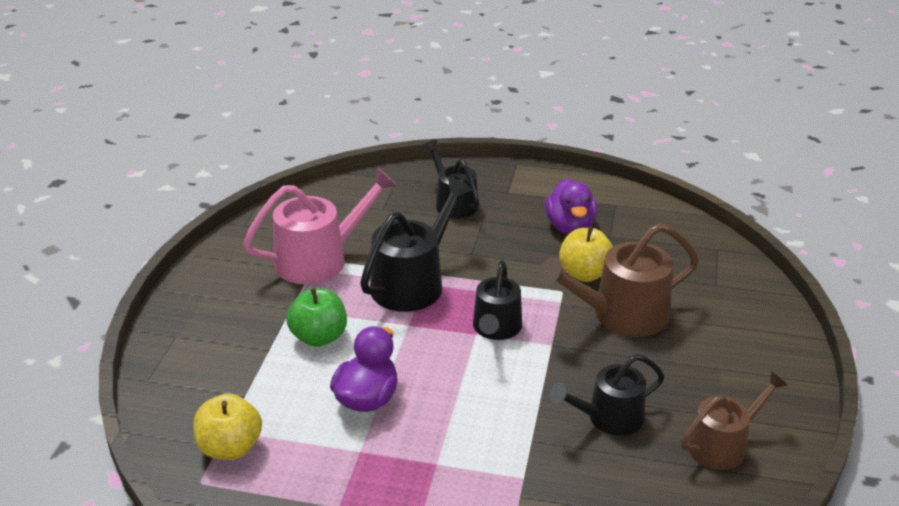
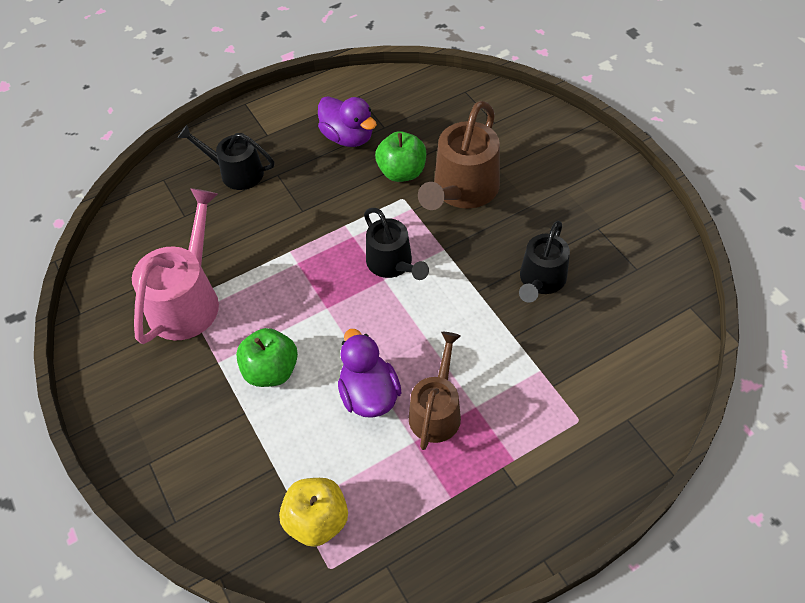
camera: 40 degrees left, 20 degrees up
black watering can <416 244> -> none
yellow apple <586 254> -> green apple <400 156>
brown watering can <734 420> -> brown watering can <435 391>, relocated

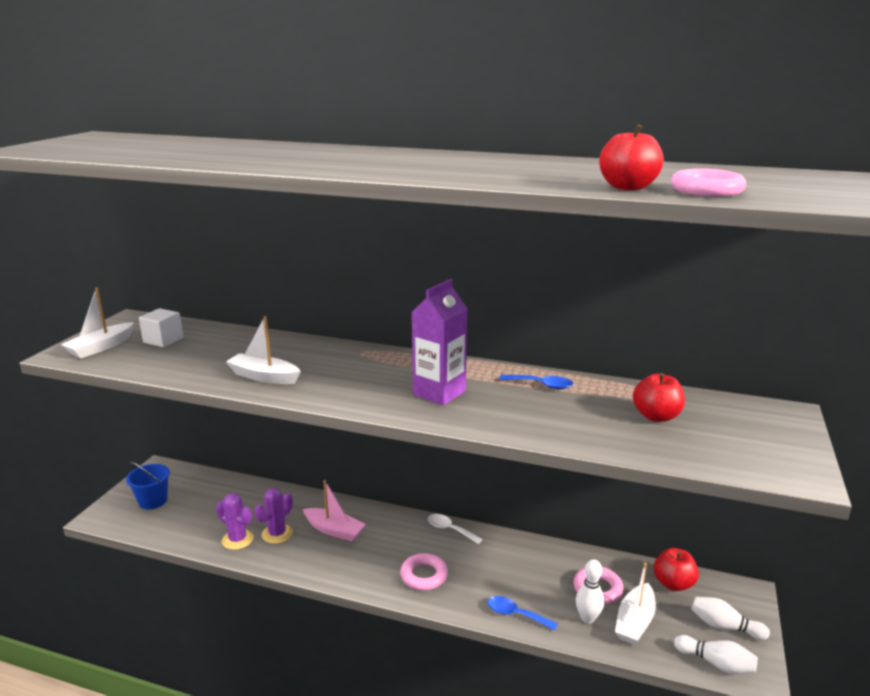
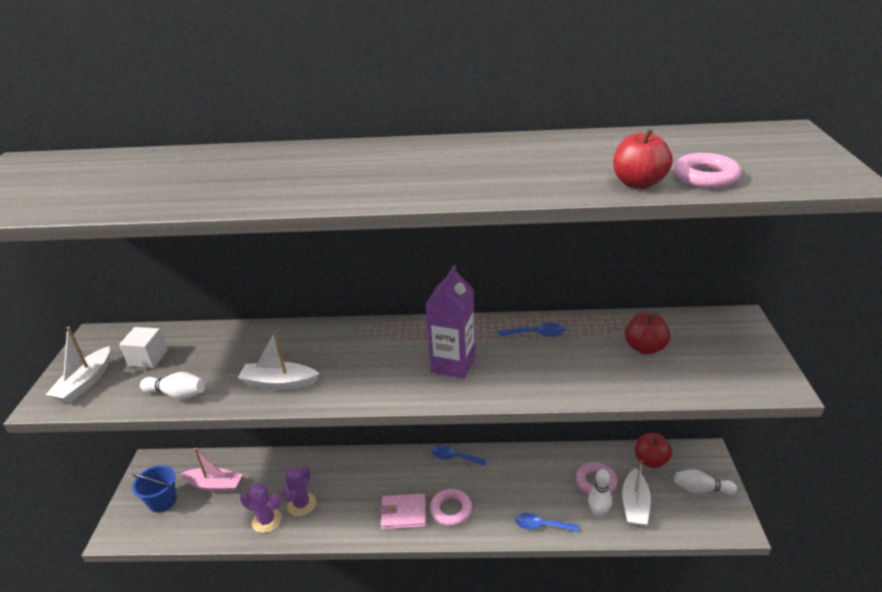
camera: 15 degrees left, 10 degrees up
pink boat <334 510> -> pink boat <211 470>, relocated
white spoon <455 529> -> blue spoon <459 455>
white bowling pin <716 654> -> white bowling pin <172 386>, relocated
none -> pink wallet <403 511>

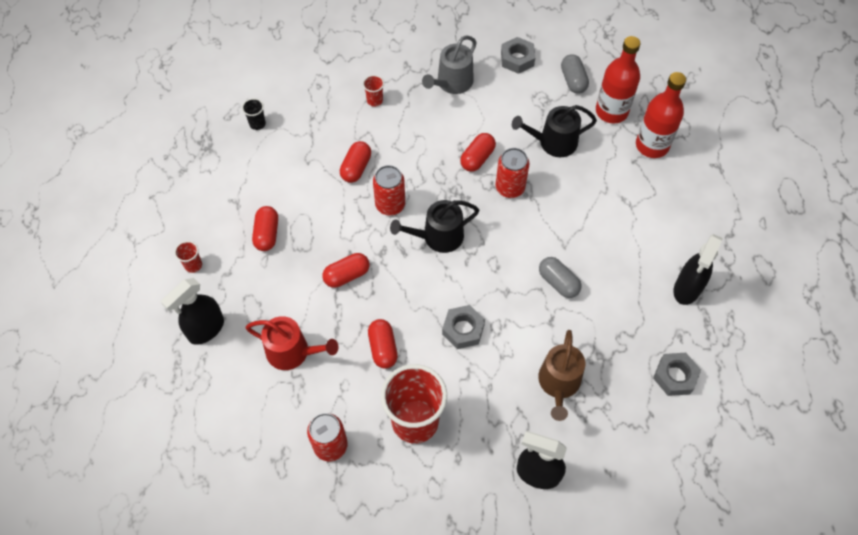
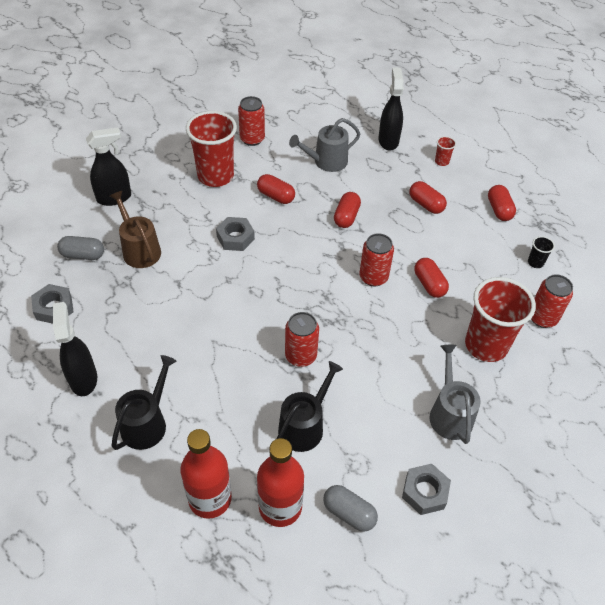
camera: 135 degrees right, 10 degrees down
red watering can <292 343> -> grey watering can <324 145>
red cup <373 91> -> red cup <500 319>, x2.42
black watering can <434 226> -> black watering can <144 402>, relocated
red capsule <478 152> -> red capsule <502 203>, relocated
grey capsule <560 277> -> grey capsule <80 248>, relocated
none -> red can <552 301>

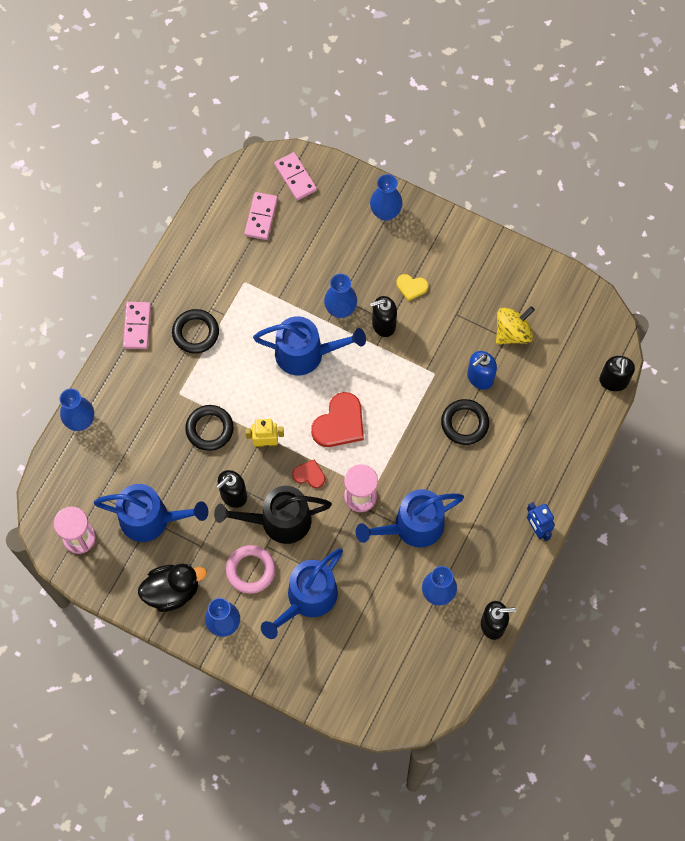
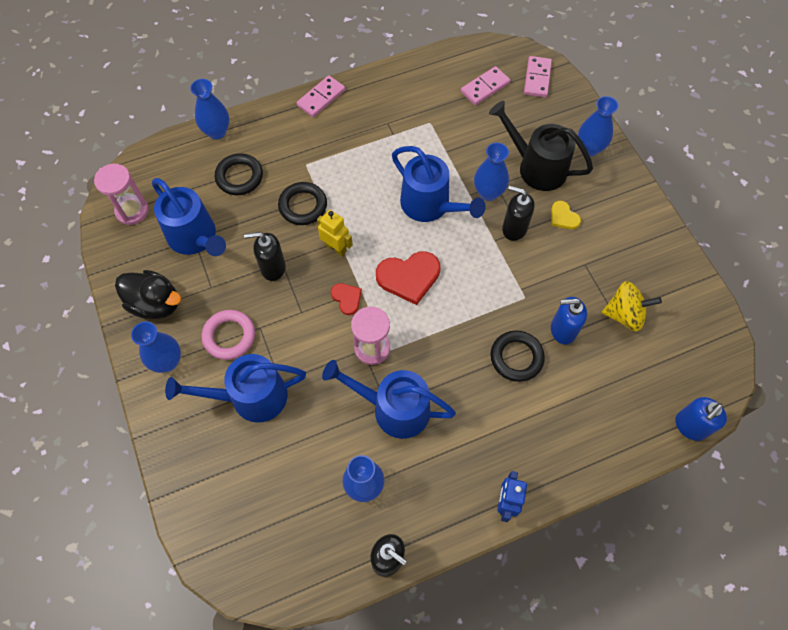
camera: 40 degrees right, 5 degrees down
black ring <195 331> -> black ring <239 174>, relocated
black watering can <273 515> -> black watering can <541 146>, relocated
black soap dispenser <617 373> -> blue soap dispenser <701 419>

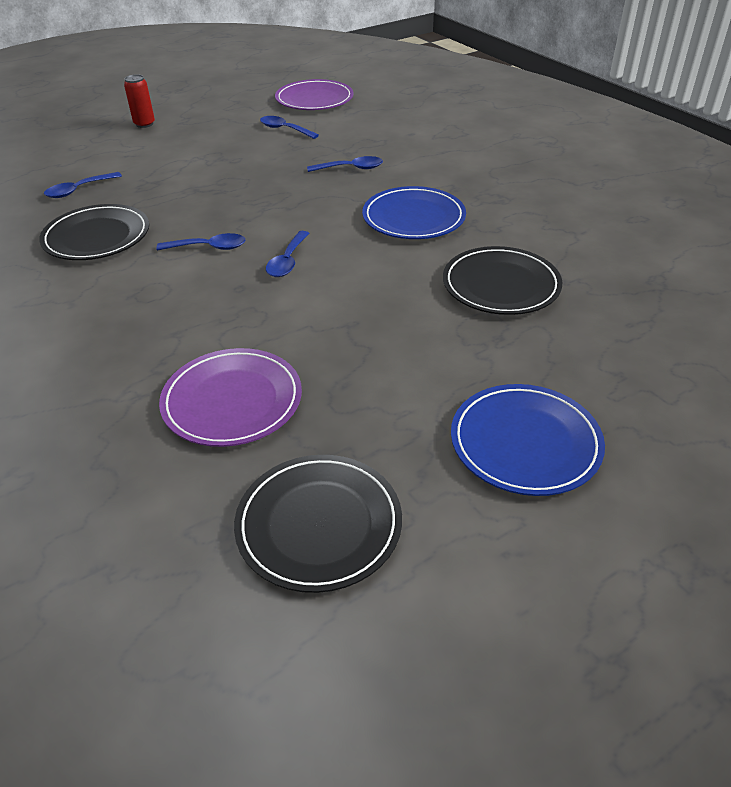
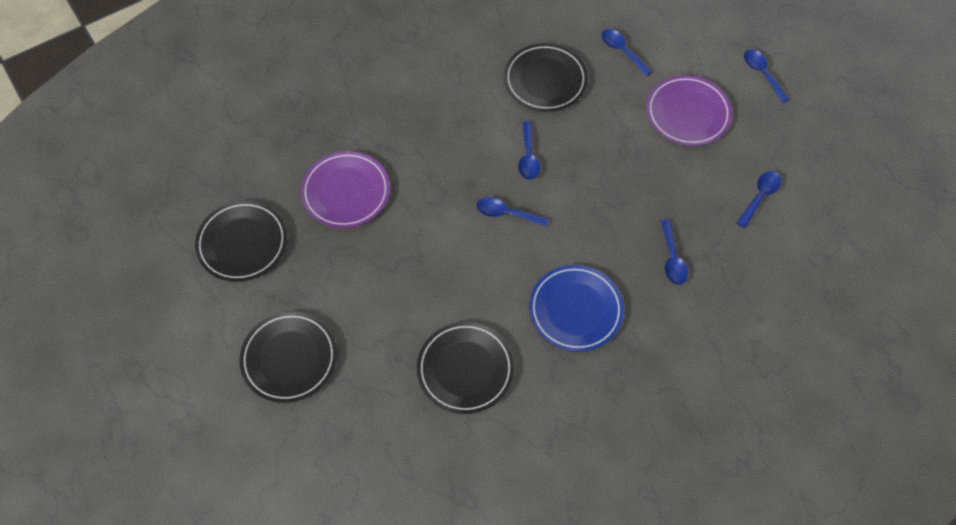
camera: 90 degrees right, 20 degrees up
red can <139 101> -> blue spoon <766 76>
purple plate <314 94> -> purple plate <689 110>, relocated
blue plate <528 440> -> black plate <288 357>

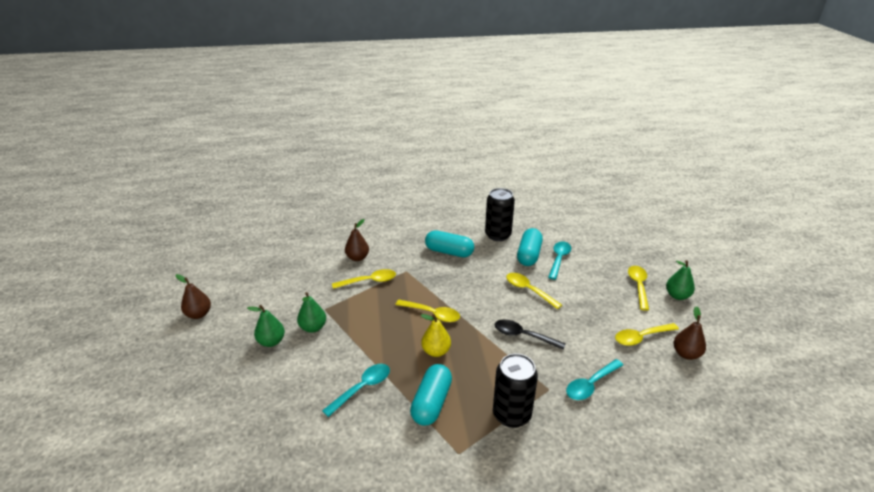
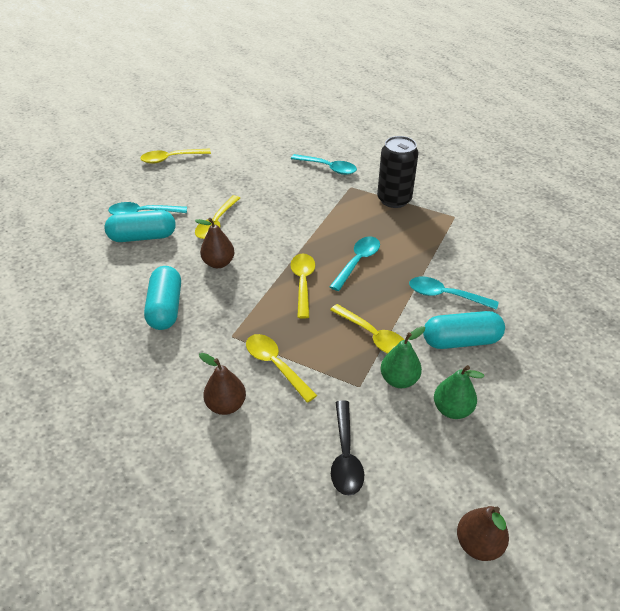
camera: 115 degrees left, 10 degrees up
turquoise capsule <431 395> -> turquoise capsule <464 330>, relocated
yellow pear <436 335> -> turquoise spoon <354 263>
black can <500 214> -> none
black spoon <530 334> -> black spoon <347 448>, relocated
yellow spoon <647 334> -> yellow spoon <367 329>, relocated
green pear <680 280> -> none
brown pear <690 333> -> brown pear <215 243>, relocated

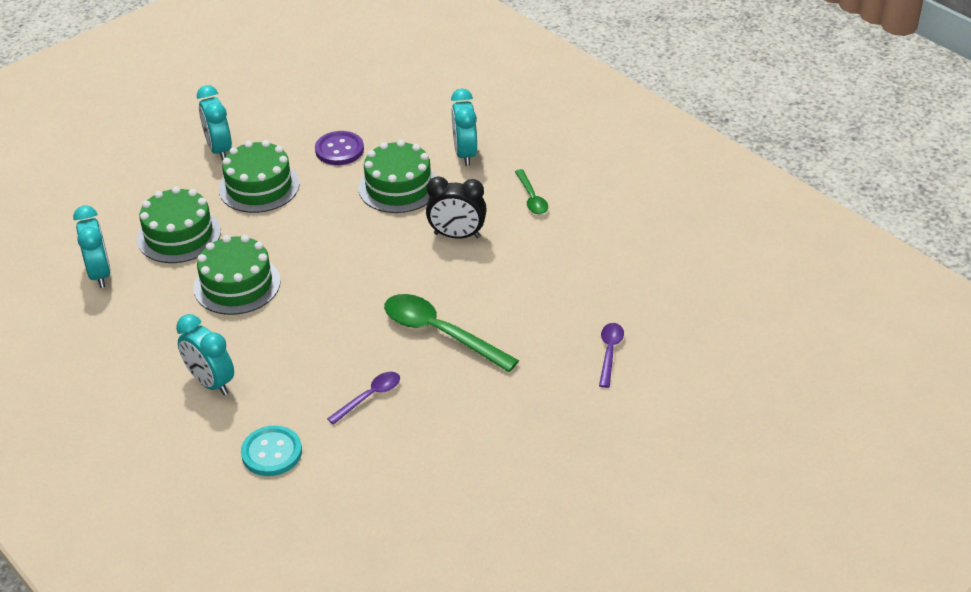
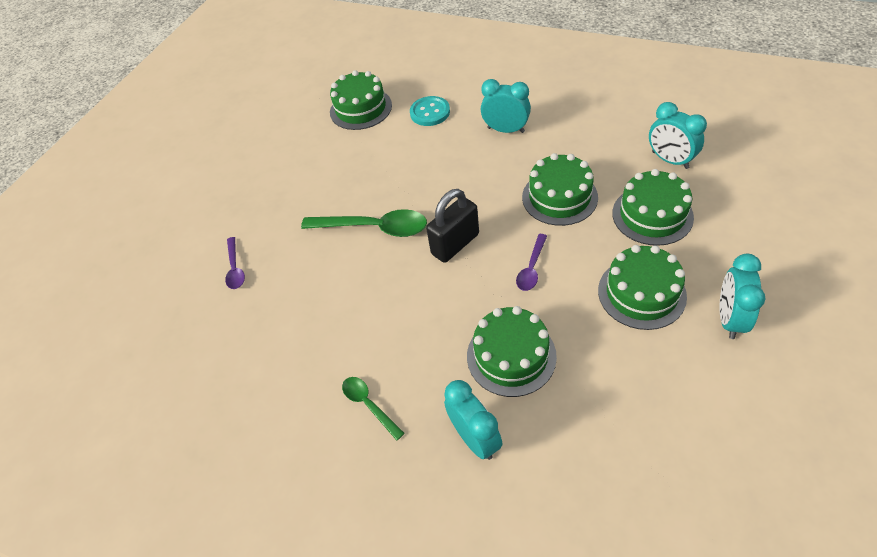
camera: 160 degrees right, 10 degrees up
turquoise clock <214 123> -> turquoise clock <742 296>, 120 degrees counterclockwise
purple button <339 148> -> none
purple spoon <363 398> -> purple spoon <531 262>, relocated
black clock <456 207> -> none
none -> green cake <361 100>
none -> black padlock <452 226>

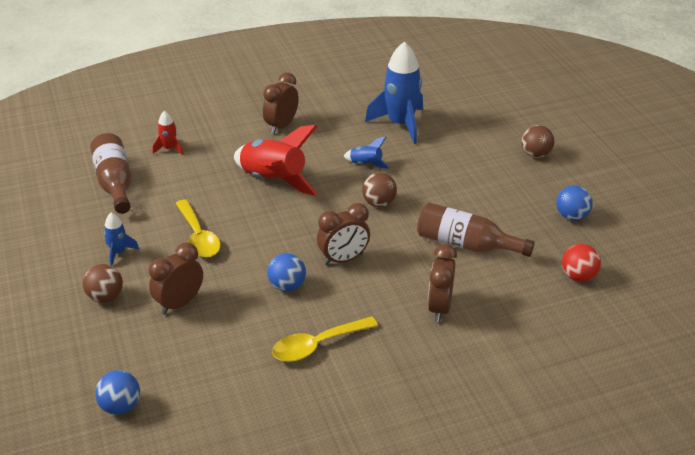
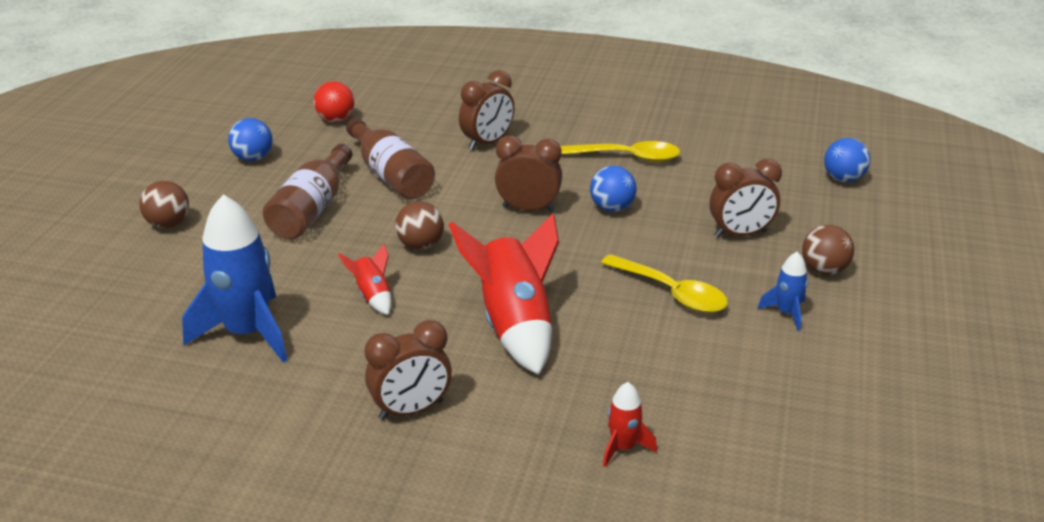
camera: 145 degrees left, 5 degrees down
brown bottle <111 173> -> brown bottle <307 191>, relocated
yellow spoon <198 228> -> yellow spoon <664 283>, 120 degrees clockwise
blue rocket <367 153> -> red rocket <365 279>

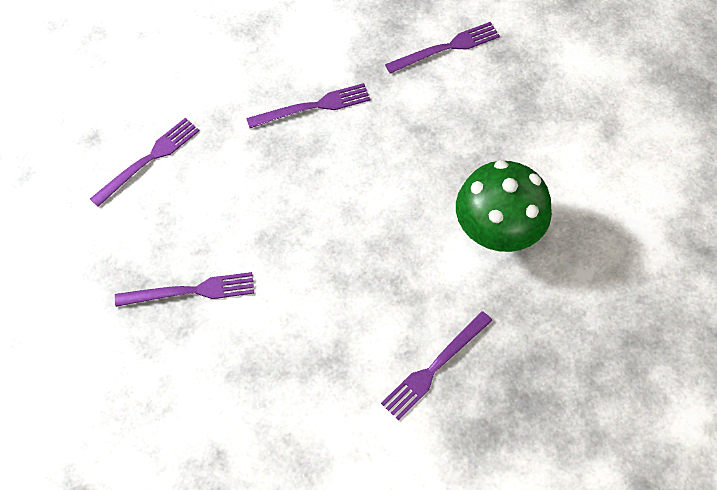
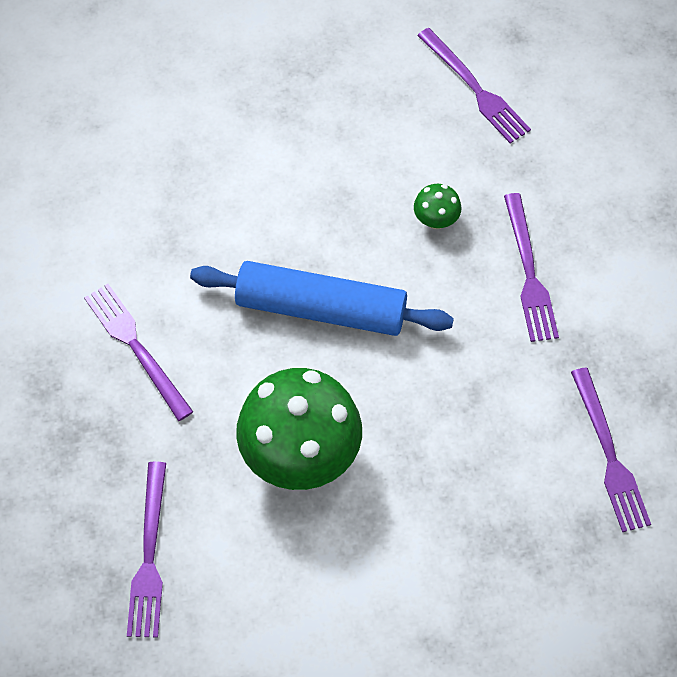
camera: 100 degrees right, 0 degrees up
purple fork <185 289> -> purple fork <146 550>, relocated
none -> blue rolling pin <322 298>
none -> green mushroom <438 206>

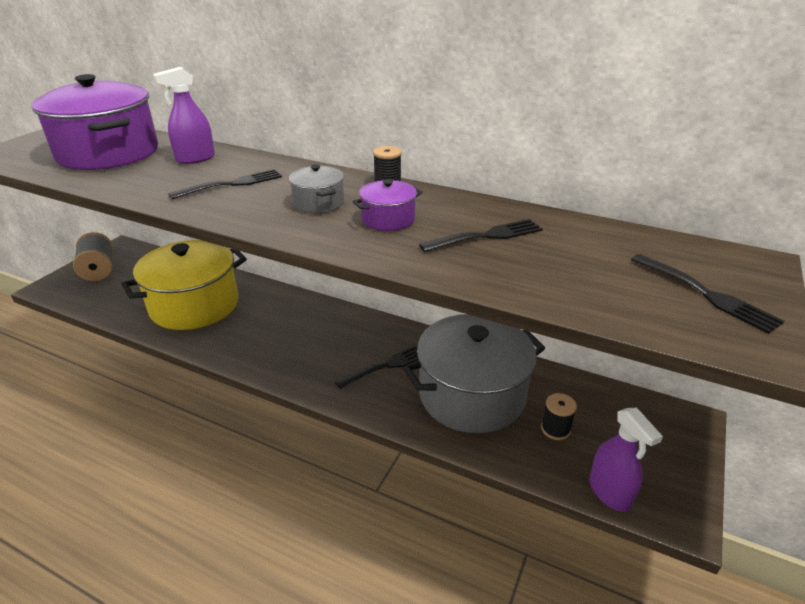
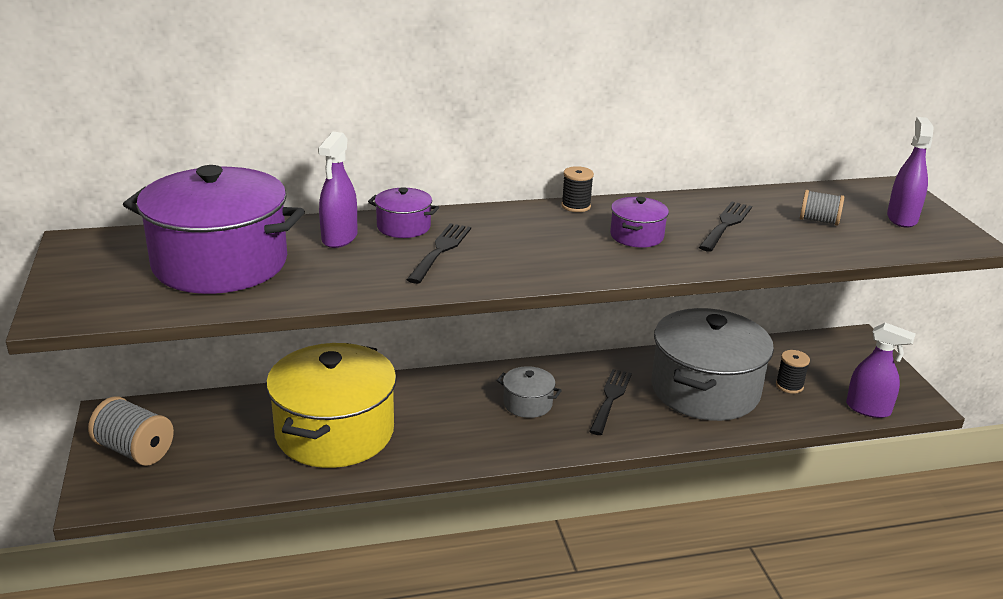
camera: 40 degrees left, 5 degrees down
grey pot <316 188> -> grey pot <529 392>, relocated
black fork <708 294> -> purple spray bottle <910 172>
none -> purple pot <403 212>
none -> grey spool <822 207>

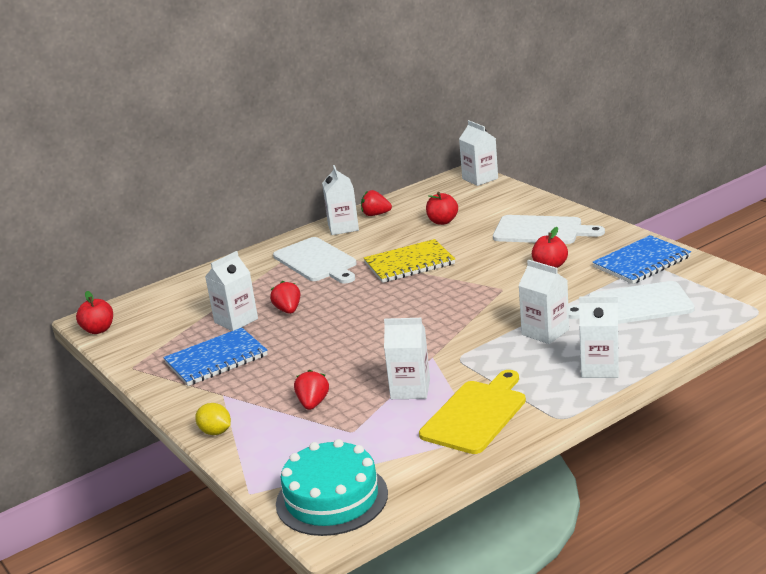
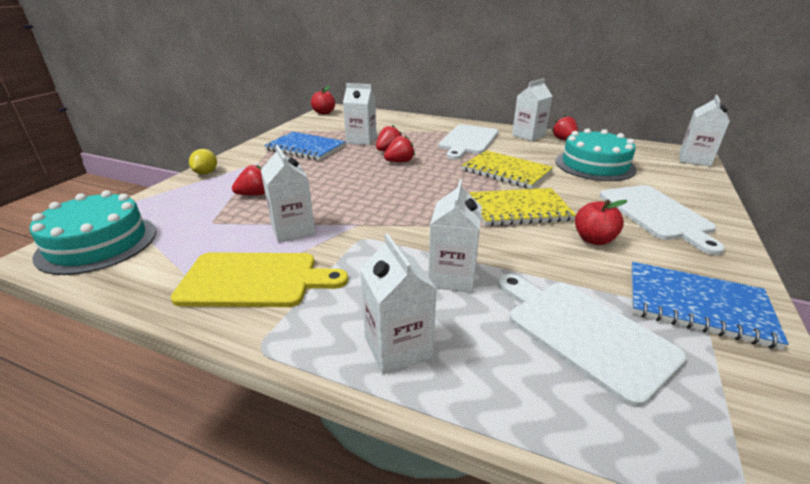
camera: 55 degrees right, 5 degrees up
red apple <442 208> -> turquoise cake <595 154>
none -> red strawberry <399 149>
none -> yellow notebook <523 207>

